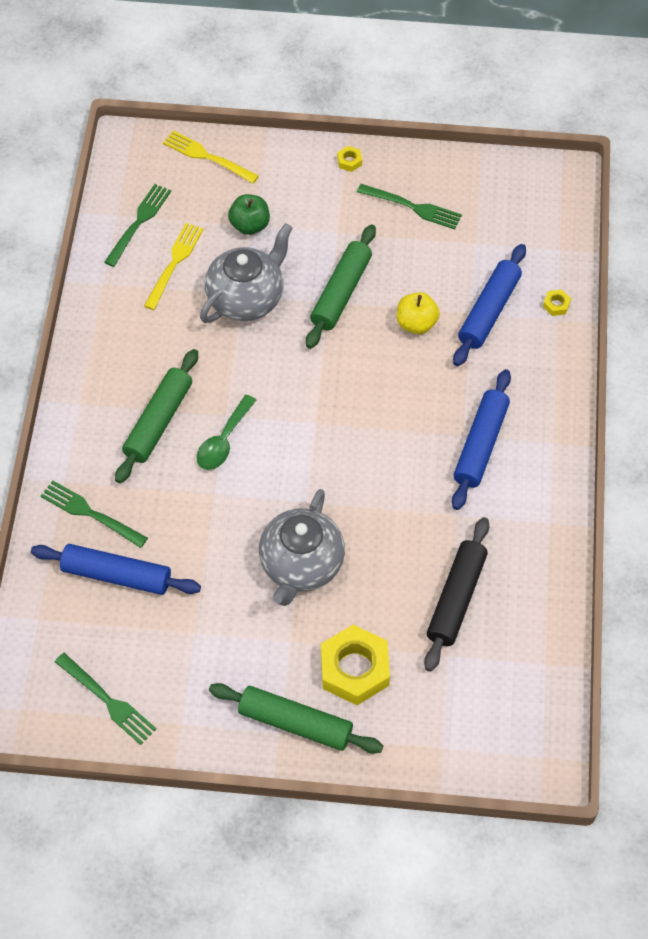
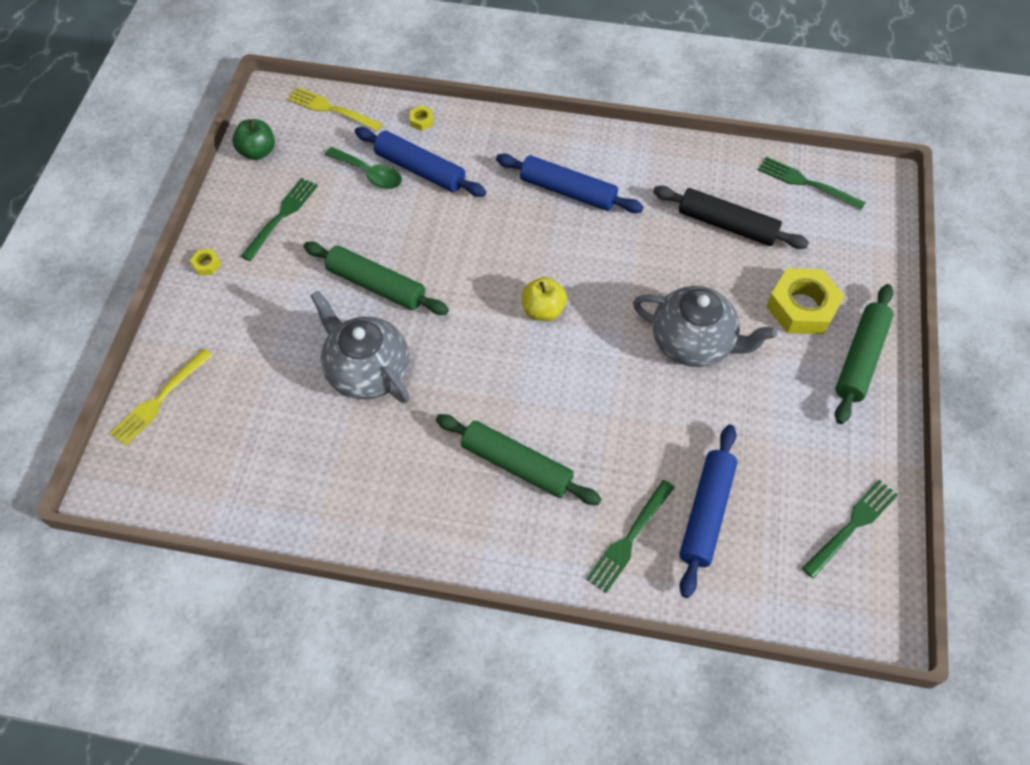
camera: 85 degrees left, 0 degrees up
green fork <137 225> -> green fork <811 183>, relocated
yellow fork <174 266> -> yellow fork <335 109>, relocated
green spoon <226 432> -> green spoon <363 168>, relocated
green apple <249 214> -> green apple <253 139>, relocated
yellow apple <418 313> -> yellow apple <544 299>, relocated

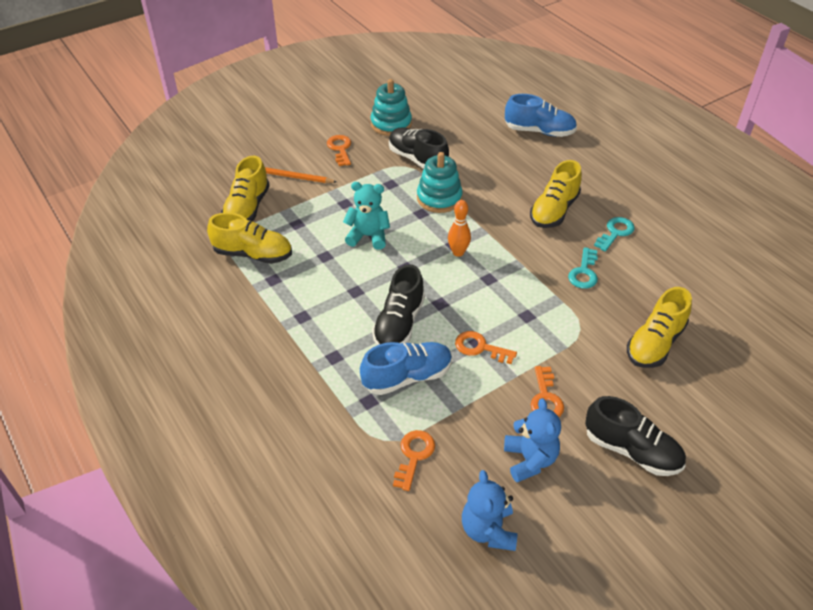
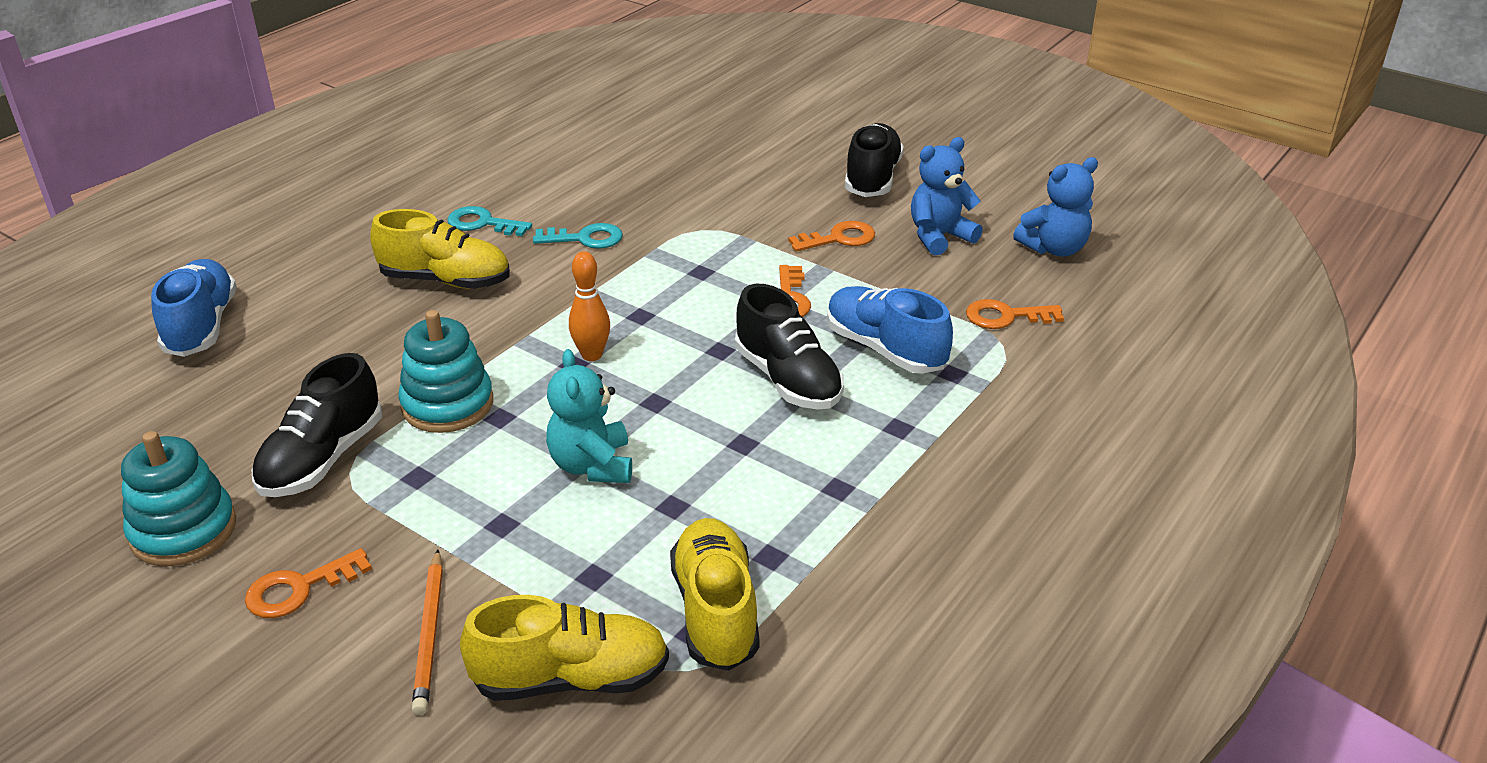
camera: 110 degrees left, 10 degrees down
black shoe <398 304> -> black shoe <789 347>, 60 degrees clockwise
yellow shoe <659 327> -> none

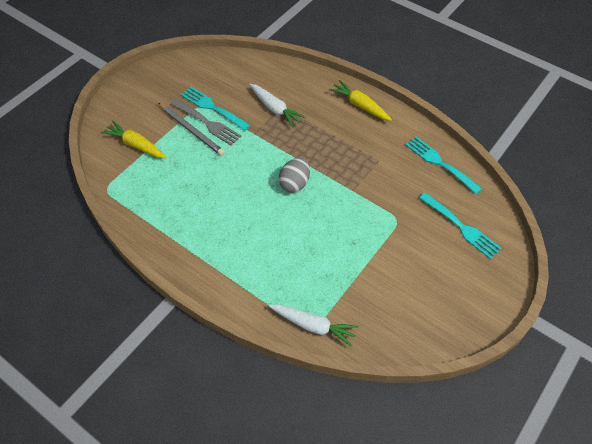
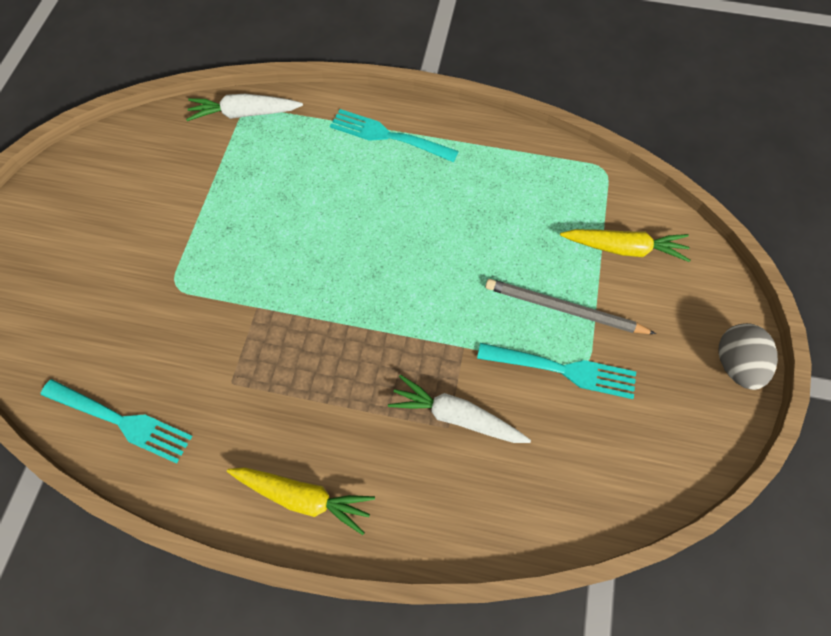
camera: 155 degrees right, 10 degrees up
grey fork <206 122> -> none
grey egg <294 175> -> grey egg <748 356>, relocated
turquoise fork <460 226> -> turquoise fork <394 135>, relocated

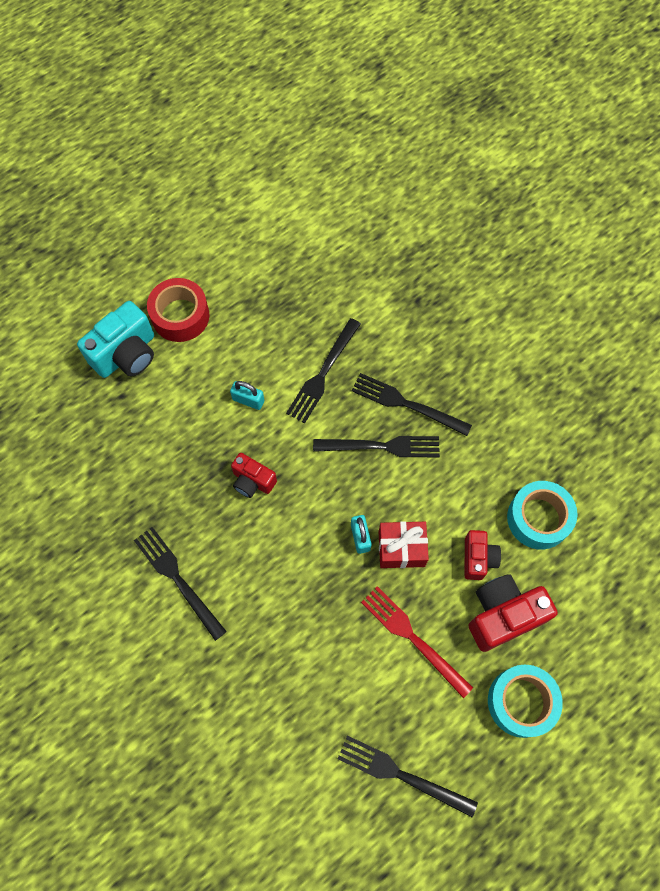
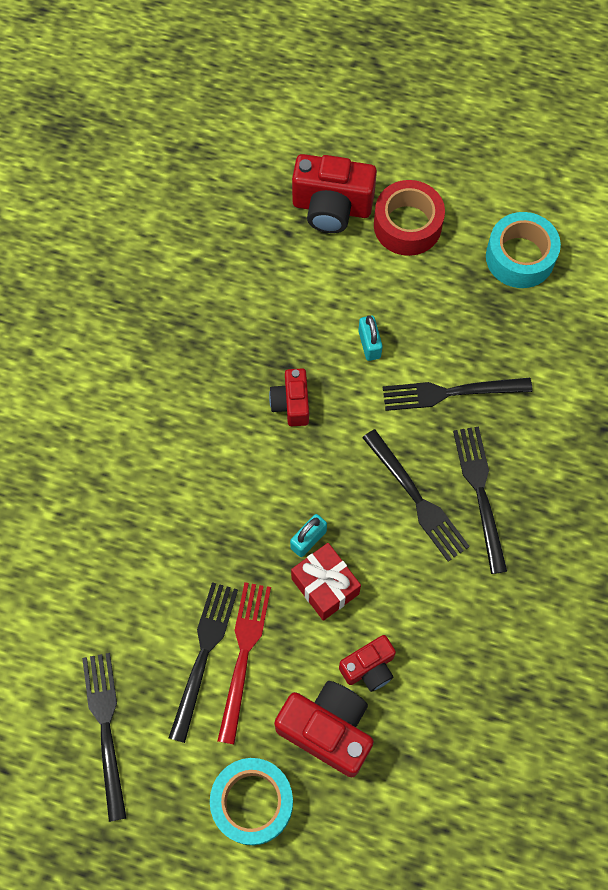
camera: 55 degrees right, 0 degrees up
turquoise camera <115 339> -> red camera <334 193>
black fork <180 584> -> black fork <203 662>, relocated
turquoise tape <542 515> -> turquoise tape <523 250>, relocated

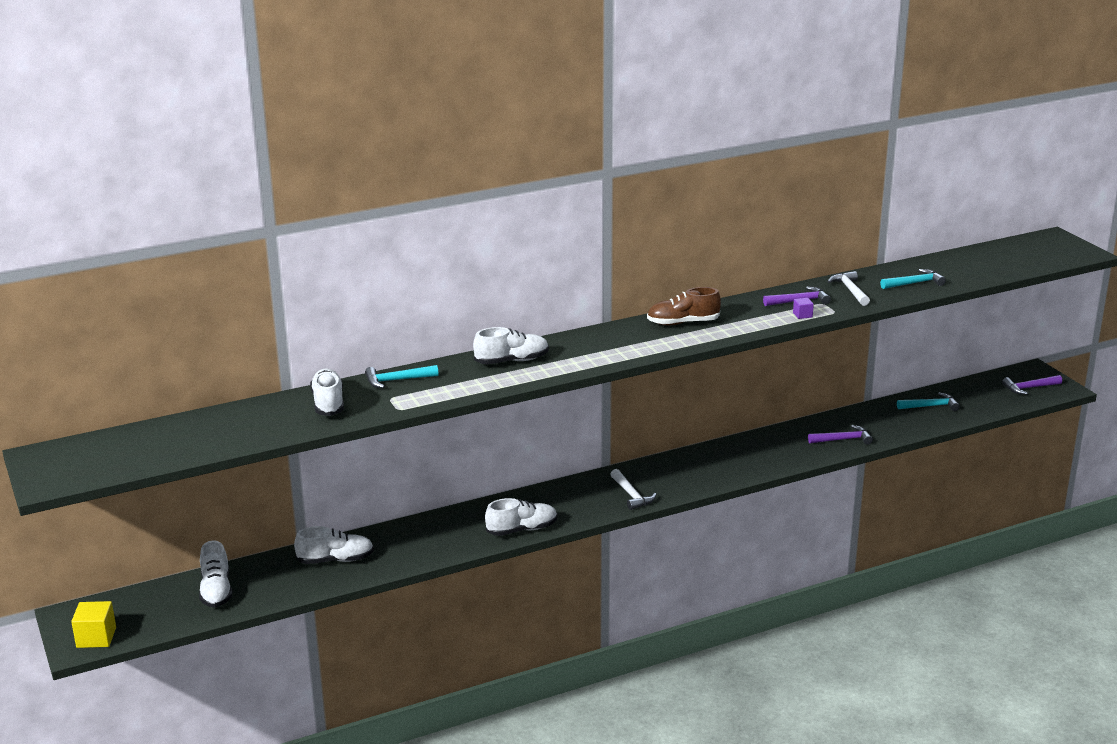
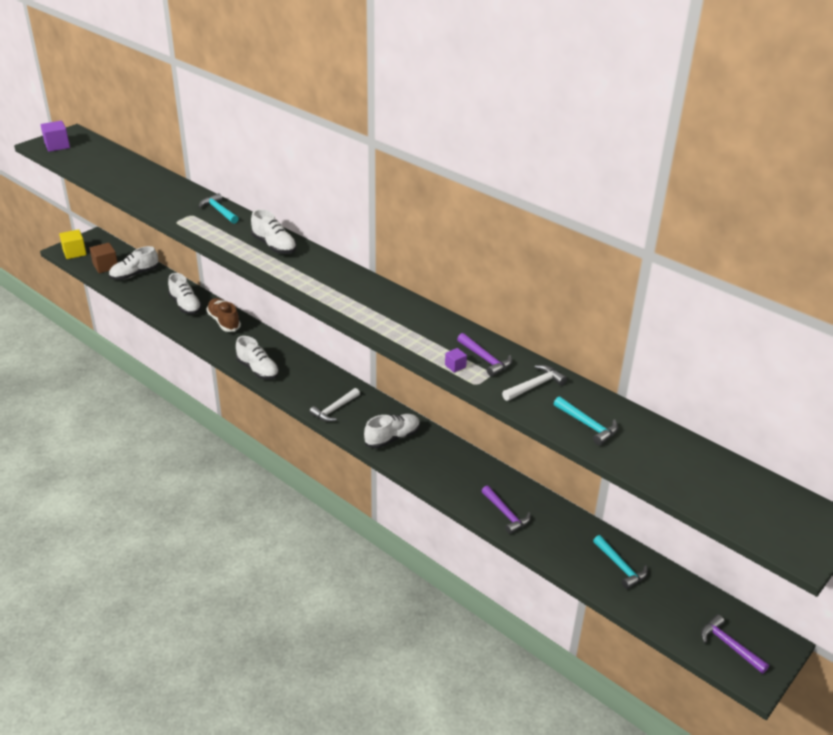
camera: 65 degrees right, 10 degrees up
white shoe <327 392> -> white shoe <392 431>, relocated
brown shoe <684 306> -> brown shoe <223 315>, relocated
none -> purple cube <55 136>
none -> brown cube <104 258>

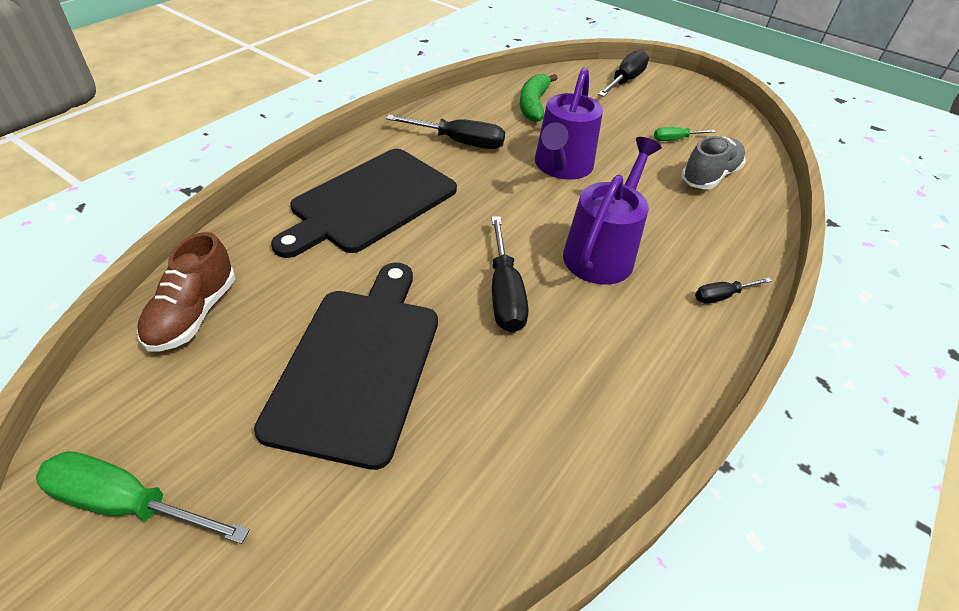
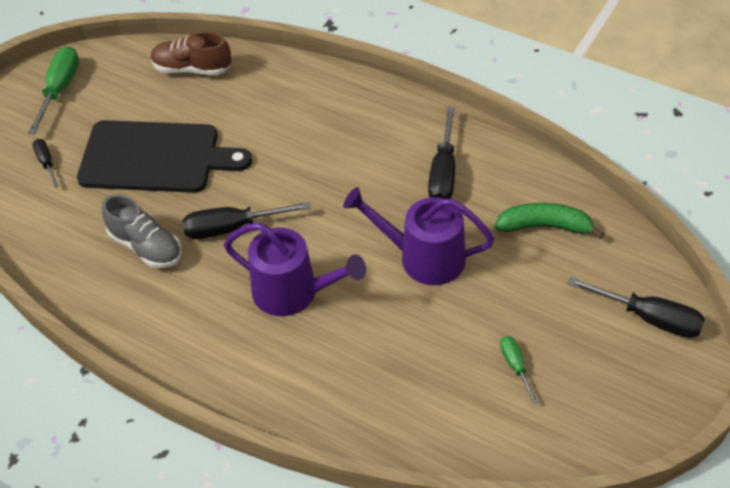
camera: 90 degrees right, 5 degrees up
black cutting board <364 203> -> none
grey shoe <713 162> -> grey shoe <142 231>, relocated
black screwdriver <733 290> -> black screwdriver <46 163>, relocated

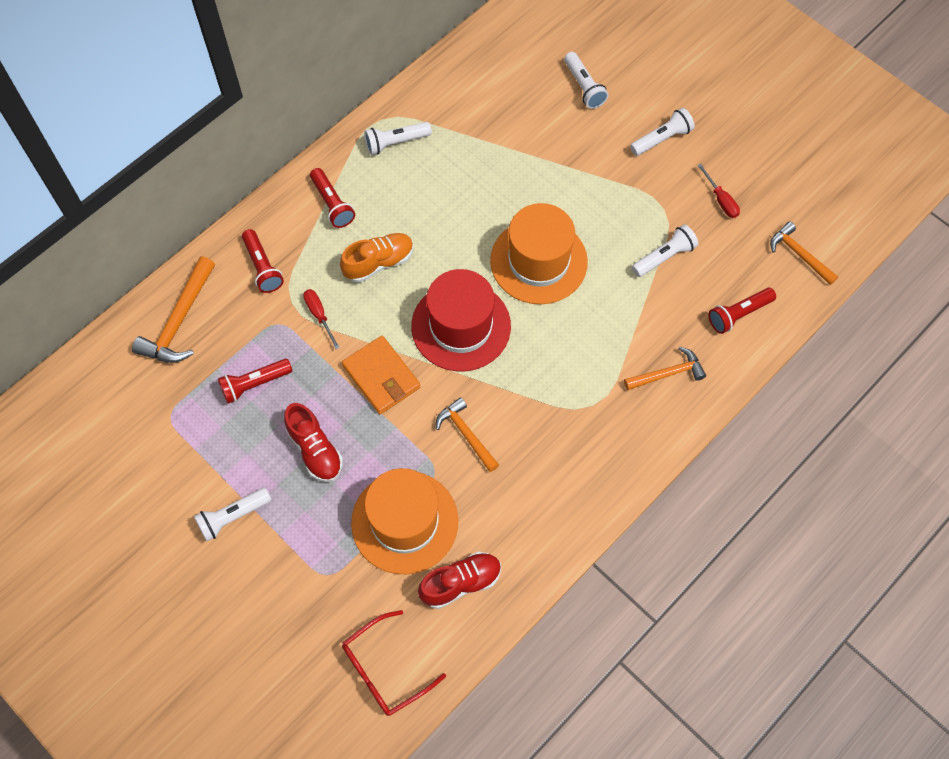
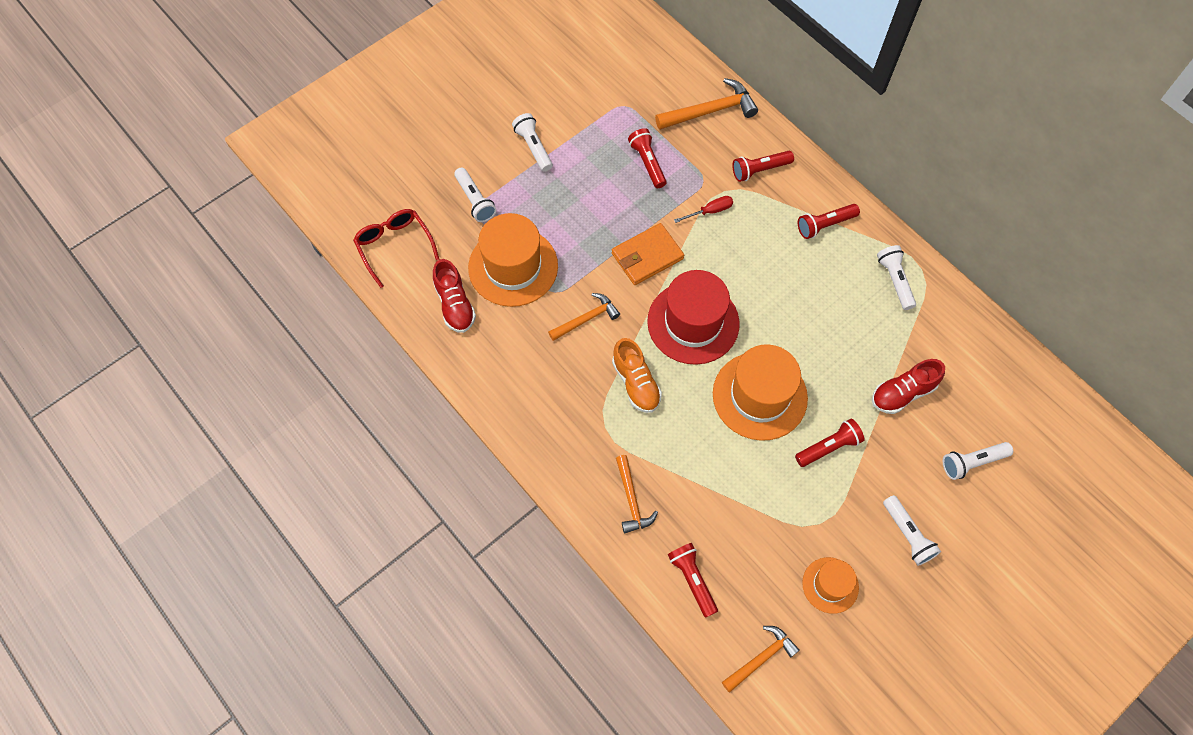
camera: 95 degrees right, 0 degrees up
orange hammer <173 309> -> orange hammer <706 104>, 135 degrees clockwise
red shoe <313 442> -> red shoe <908 386>, relocated
orange shoe <377 258> -> orange shoe <637 375>, relocated
white flashlight <665 250> -> white flashlight <475 195>, relocated
red screwdriver <718 191> -> orange hat <830 585>
none -> red flashlight <829 443>

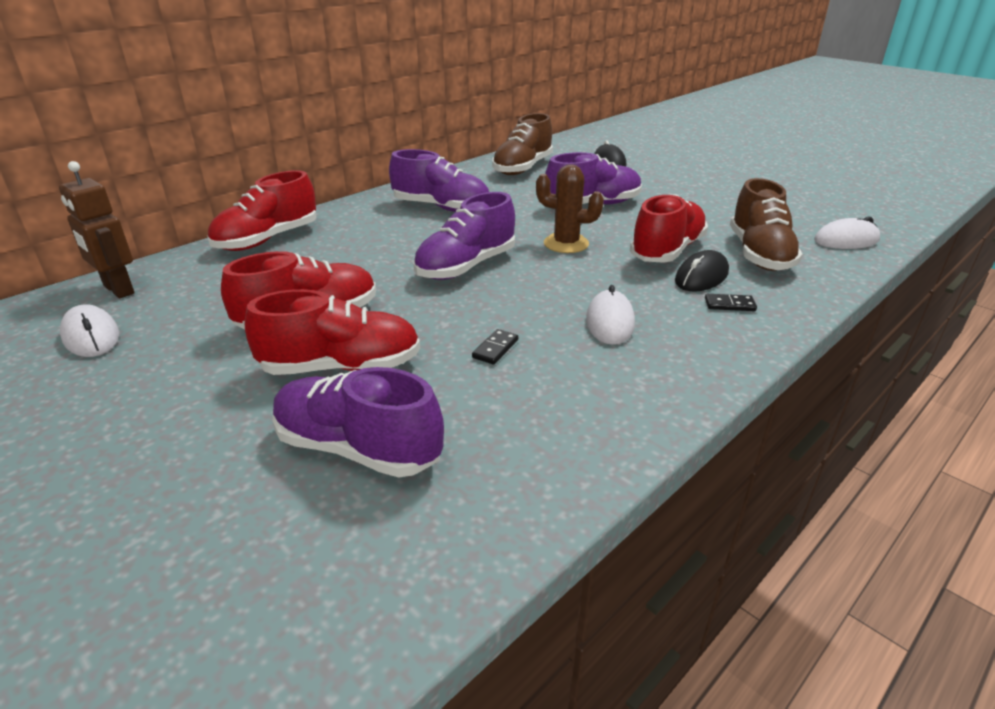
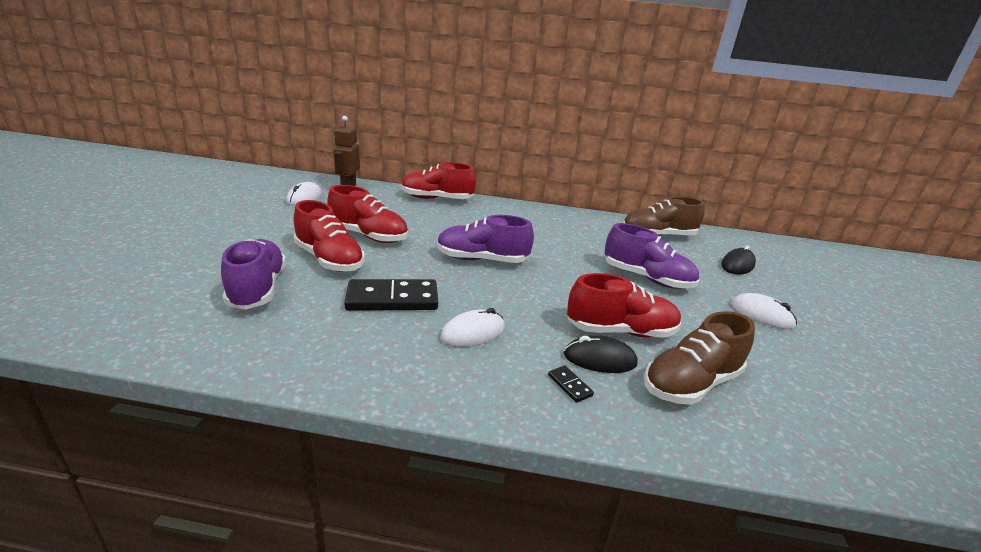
camera: 50 degrees right, 5 degrees down
purple shoe <439 180> -> none
black domino <495 346> -> black domino <391 295>, x2.38
brown cactus <570 209> -> none
white mouse <847 232> -> white mouse <764 311>, relocated

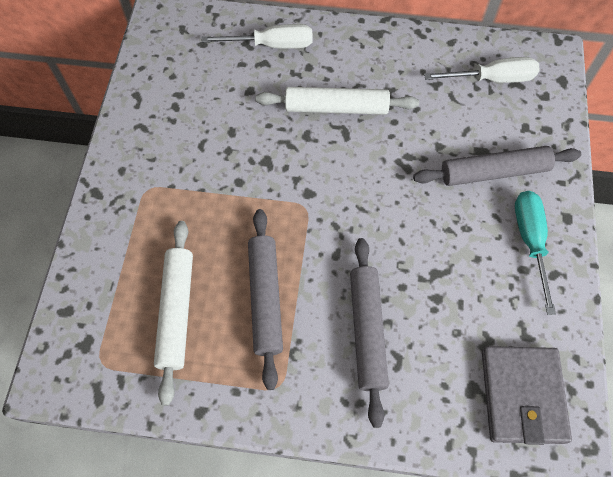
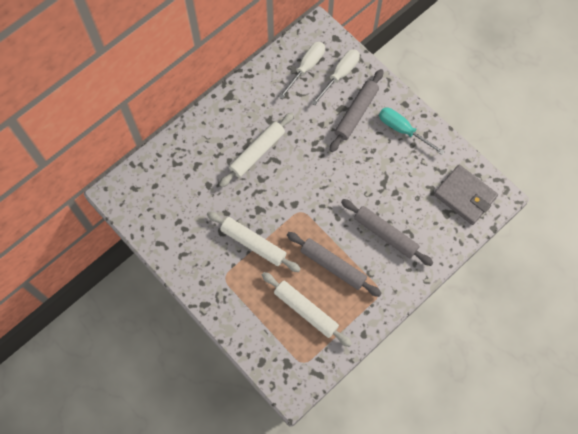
camera: 50 degrees left, 5 degrees up
white screwdriver <257 36> -> white screwdriver <335 77>, relocated
none -> white rolling pin <254 241>

